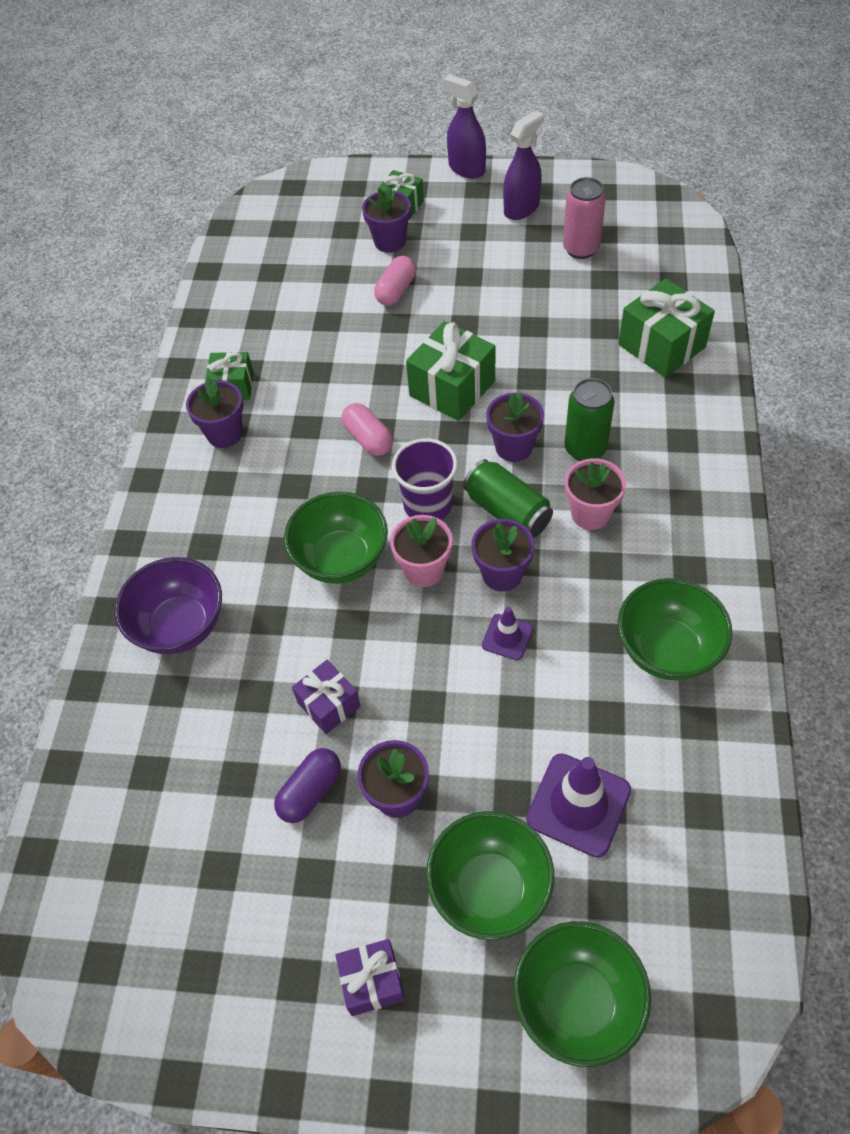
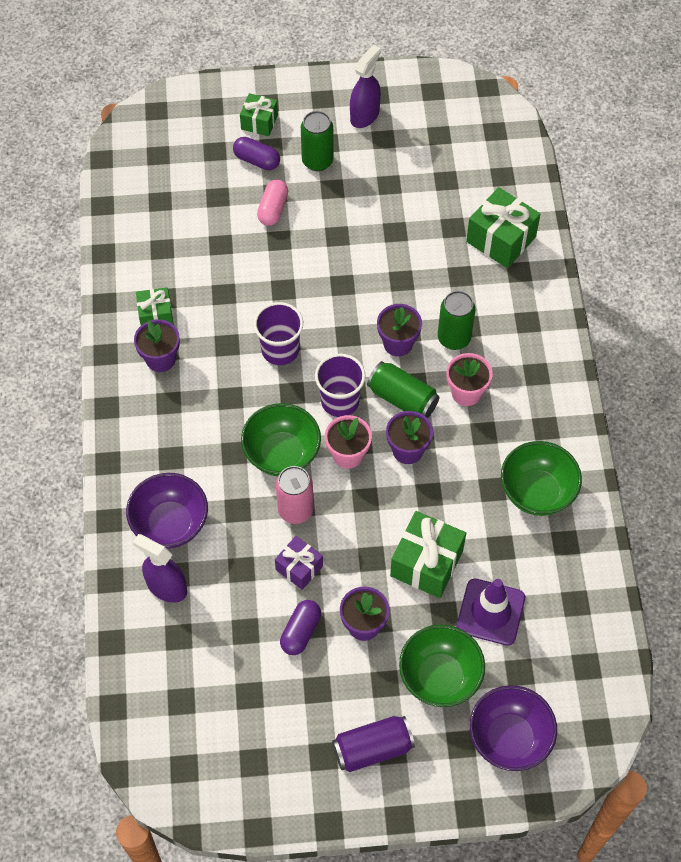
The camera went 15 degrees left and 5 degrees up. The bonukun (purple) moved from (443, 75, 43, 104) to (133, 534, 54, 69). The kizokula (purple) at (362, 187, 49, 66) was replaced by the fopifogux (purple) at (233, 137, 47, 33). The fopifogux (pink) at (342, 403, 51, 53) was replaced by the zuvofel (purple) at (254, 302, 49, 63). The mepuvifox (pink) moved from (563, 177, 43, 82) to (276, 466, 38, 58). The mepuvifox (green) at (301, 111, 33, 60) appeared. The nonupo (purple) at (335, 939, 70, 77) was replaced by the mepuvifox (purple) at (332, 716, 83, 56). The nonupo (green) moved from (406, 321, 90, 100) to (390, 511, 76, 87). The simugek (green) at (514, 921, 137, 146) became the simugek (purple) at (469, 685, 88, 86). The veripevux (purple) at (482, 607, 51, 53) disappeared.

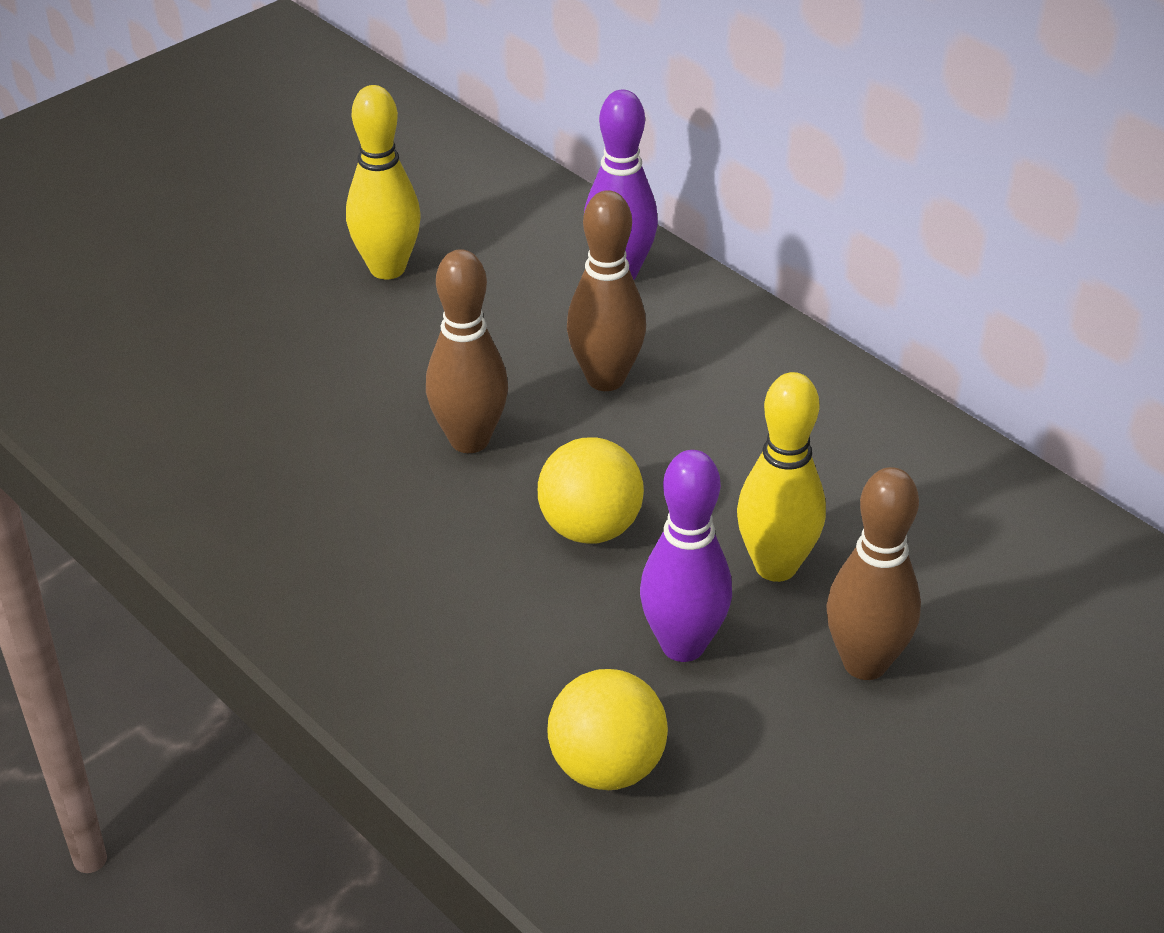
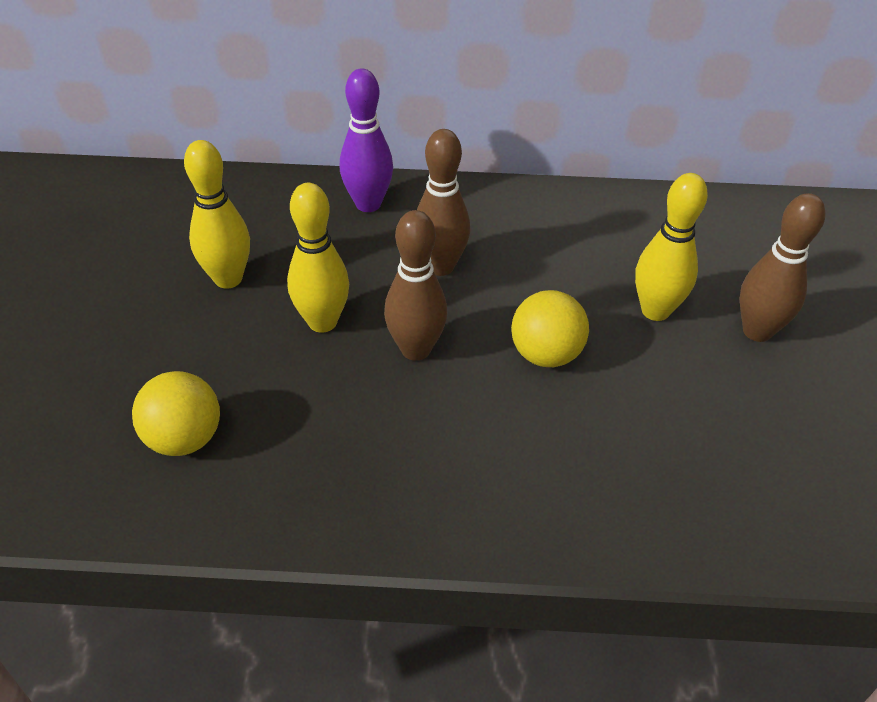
The camera went 45 degrees left and 5 degrees up. The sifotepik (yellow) moved from (548, 669, 120, 121) to (132, 371, 88, 85). The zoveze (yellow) at (287, 183, 62, 150) appeared. The zoveze (purple) at (640, 450, 92, 212) disappeared.

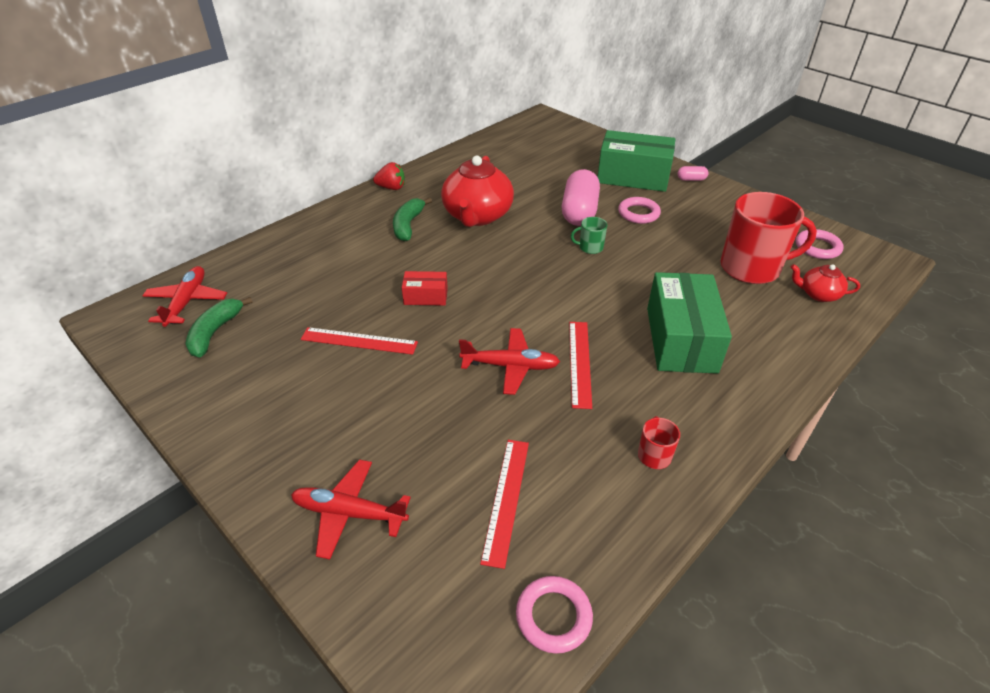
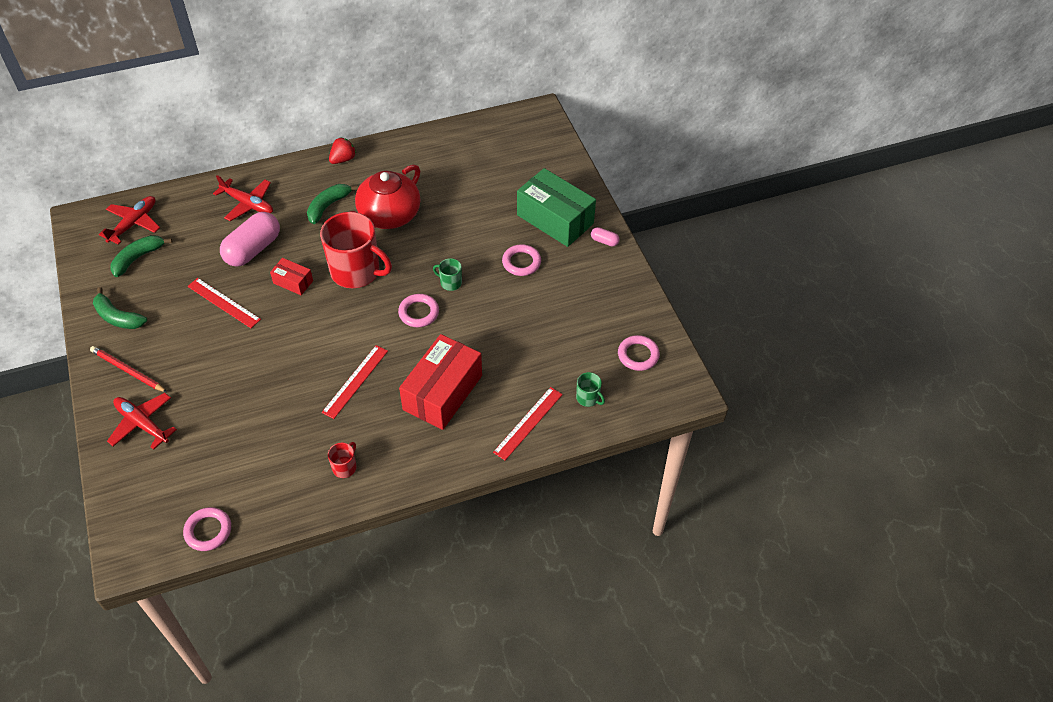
The camera went 25 degrees right and 10 degrees up. The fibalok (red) at (90, 346, 77, 46) appeared. The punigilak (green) at (93, 287, 54, 42) appeared. The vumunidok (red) moved from (459, 328, 101, 67) to (213, 175, 60, 46). The fopifogux (pink) moved from (562, 169, 38, 57) to (220, 212, 60, 55). The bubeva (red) moved from (720, 192, 97, 92) to (320, 212, 72, 76). The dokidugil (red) at (373, 162, 32, 28) turned 75 degrees counterclockwise. The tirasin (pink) at (398, 294, 41, 33) appeared. The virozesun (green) at (647, 272, 85, 102) became the virozesun (red) at (399, 334, 83, 96). The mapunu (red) moved from (480, 440, 49, 129) to (493, 387, 70, 73). The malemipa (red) at (791, 264, 69, 38) was replaced by the bubeva (green) at (576, 372, 29, 35).

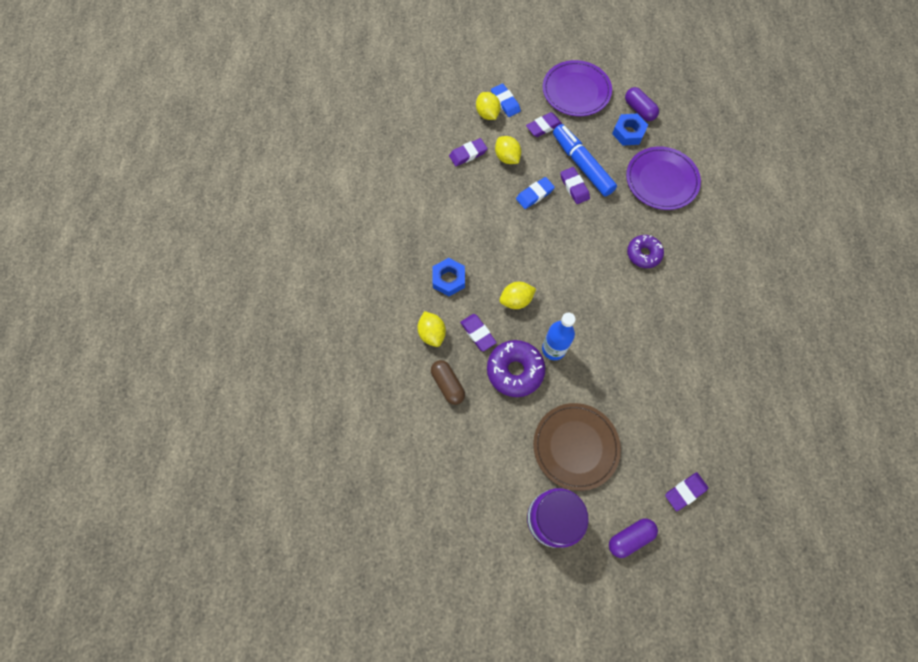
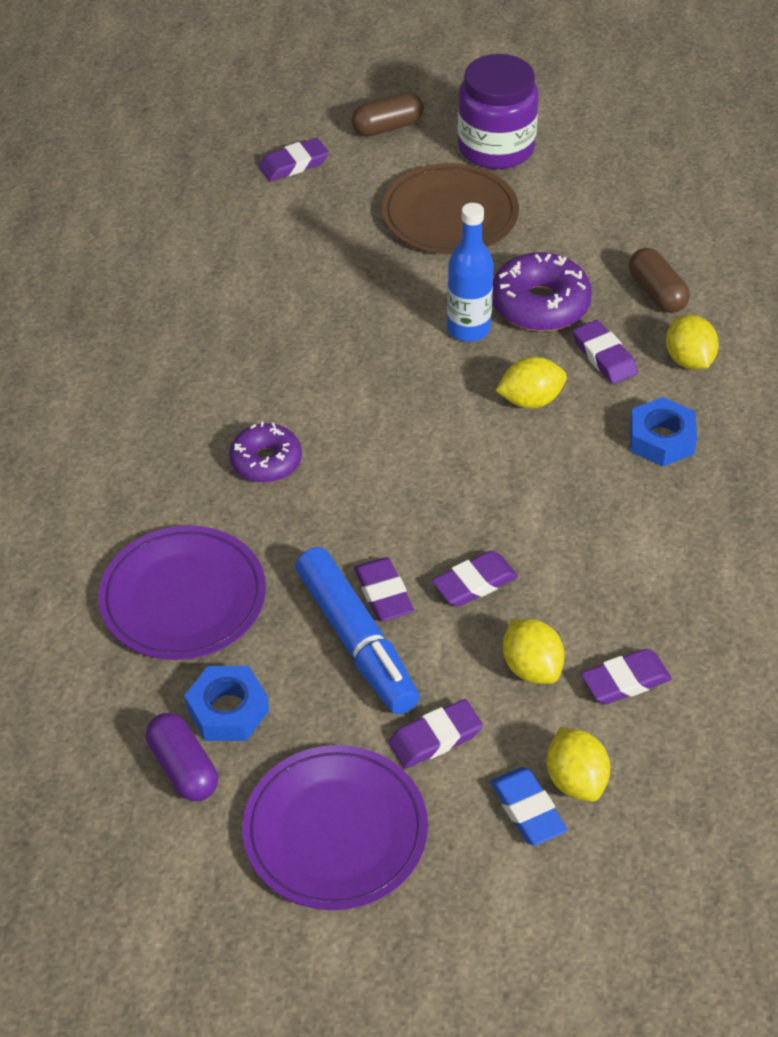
The camera went 175 degrees left and 20 degrees down. The fopifogux (purple) at (609, 518, 49, 40) became the fopifogux (brown) at (352, 92, 71, 45). The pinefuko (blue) at (516, 177, 39, 32) became the pinefuko (purple) at (432, 551, 86, 56).

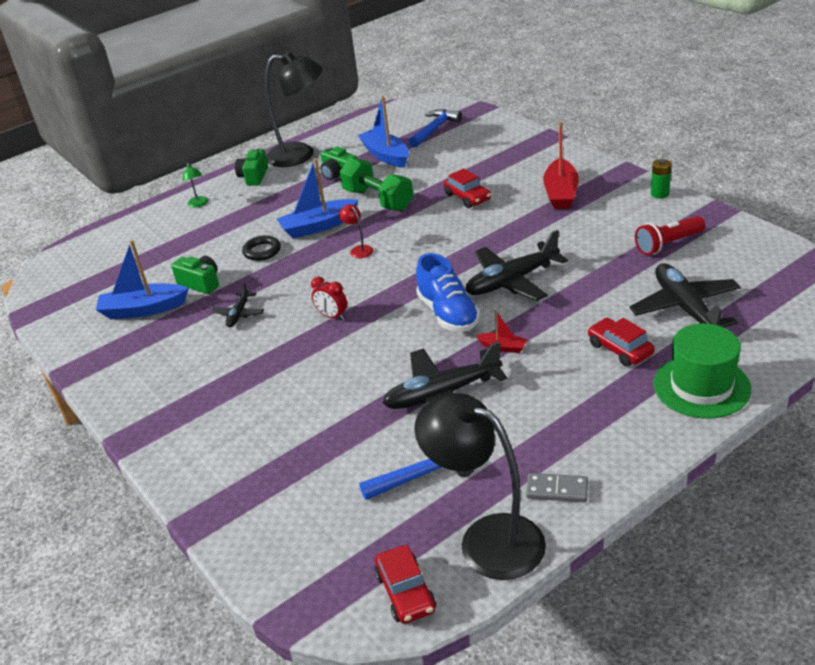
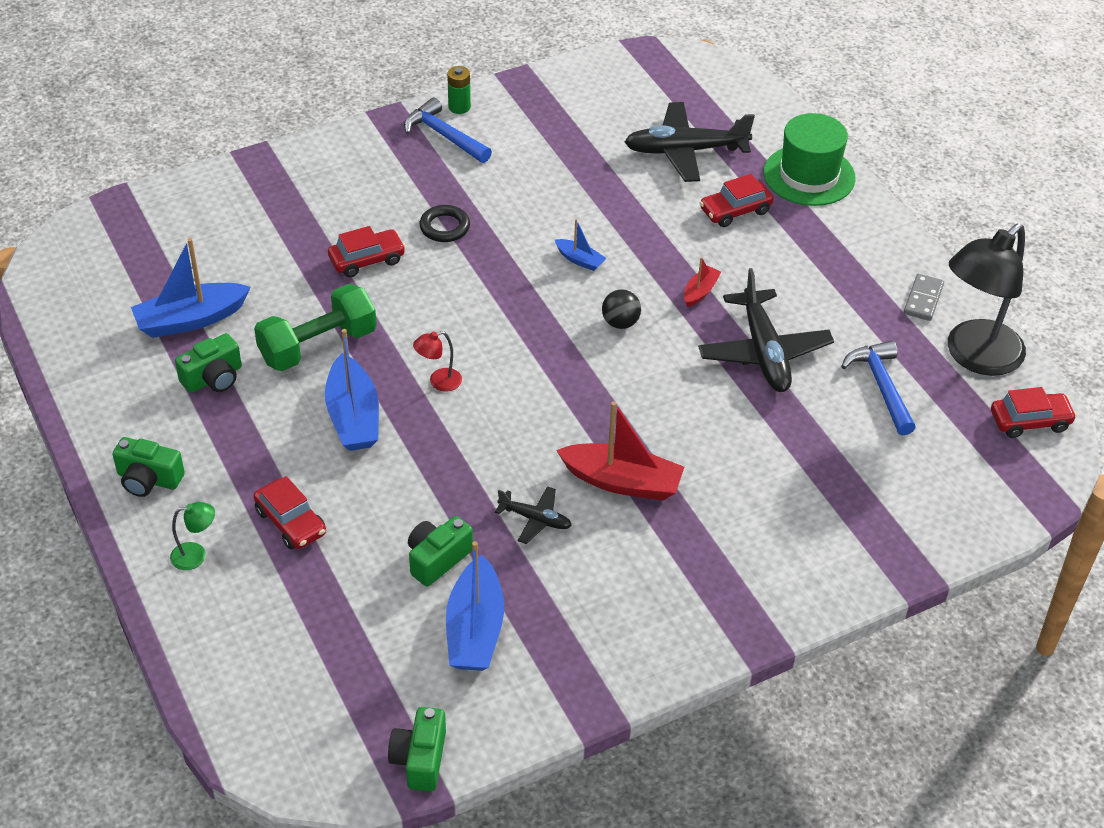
The camera went 85 degrees left and 10 degrees up. The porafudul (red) at (254, 476, 72, 74) appeared. The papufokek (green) at (388, 707, 58, 85) appeared. The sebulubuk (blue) moved from (409, 109, 53, 39) to (404, 97, 88, 66). The tirasin (black) moved from (242, 235, 39, 26) to (420, 205, 50, 37). The vumunidok (black) at (465, 230, 103, 71) was replaced by the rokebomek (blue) at (555, 219, 51, 52). The rokebomek (red) moved from (543, 122, 36, 87) to (556, 401, 128, 99). The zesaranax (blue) at (416, 253, 64, 79) was replaced by the sifotepik (black) at (602, 289, 39, 40). The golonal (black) at (265, 52, 58, 115) disappeared. The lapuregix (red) at (311, 277, 36, 43) disappeared. The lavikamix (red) at (635, 216, 70, 39) disappeared.

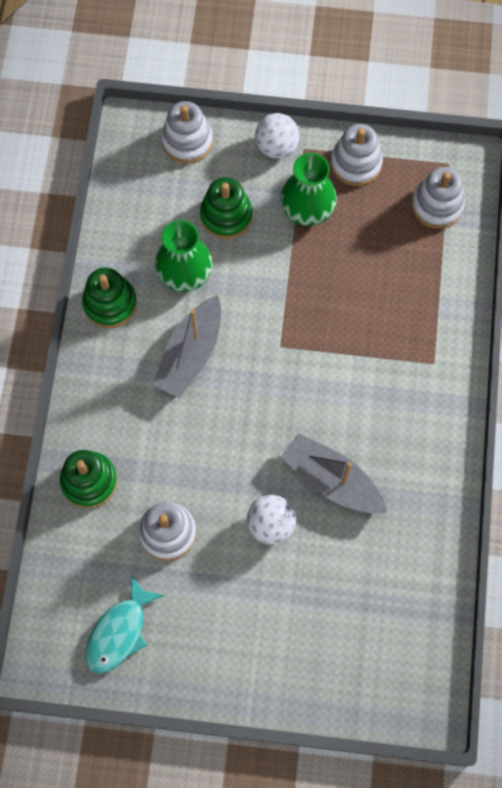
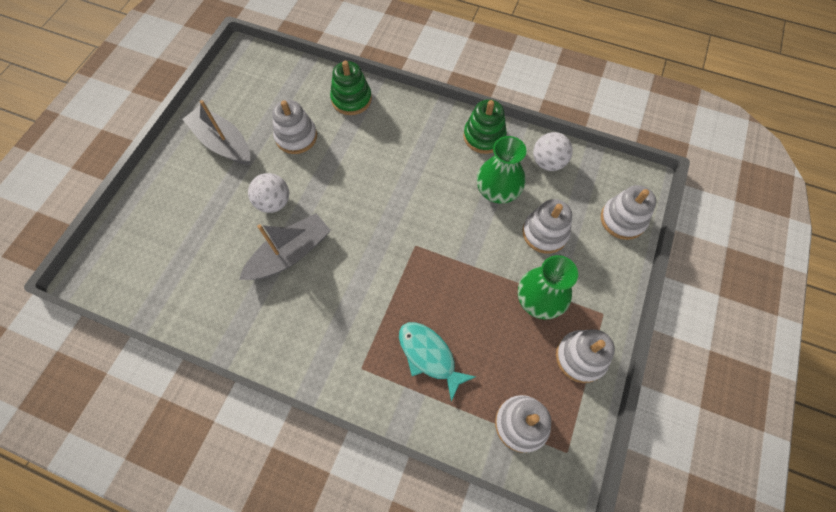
The camera went 105 degrees right and 5 degrees down. The rokebomek (grey) moved from (153, 295, 68, 103) to (182, 100, 68, 65). The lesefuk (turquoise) moved from (85, 575, 79, 99) to (399, 322, 77, 80). The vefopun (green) at (200, 177, 52, 62) became the vefopun (white) at (522, 199, 50, 55). The sifotepik (white) moved from (255, 113, 45, 46) to (533, 132, 40, 39).

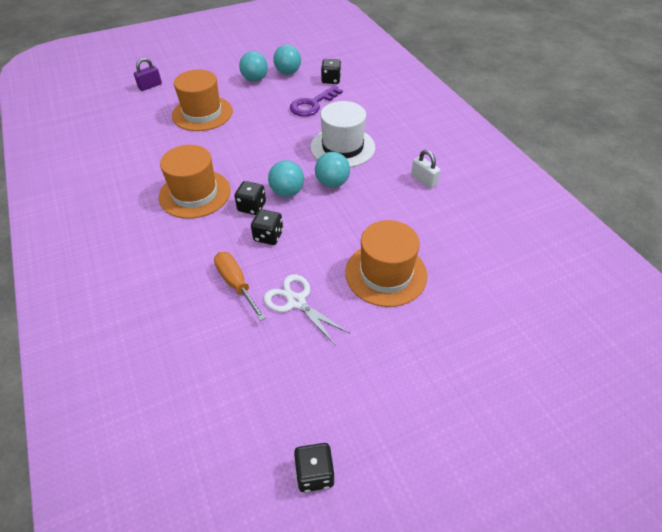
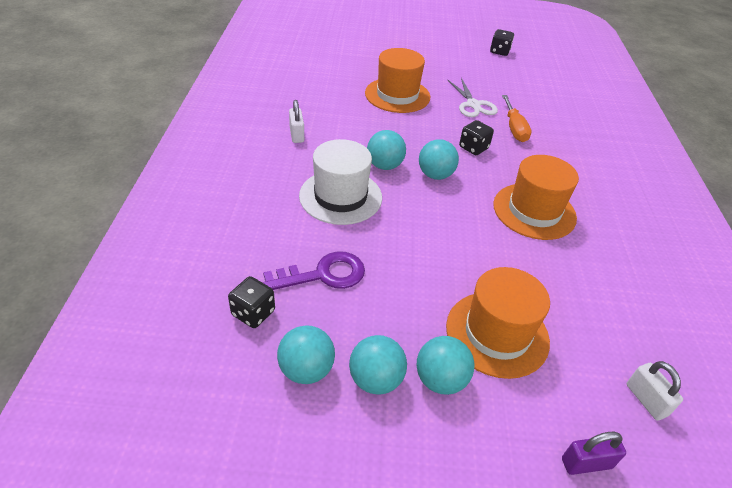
The camera went 155 degrees left and 5 degrees down. The sifotepik (turquoise) at (417, 336, 57, 59) appeared. The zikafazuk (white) at (627, 361, 56, 60) appeared. The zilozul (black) at (234, 181, 32, 34) disappeared.

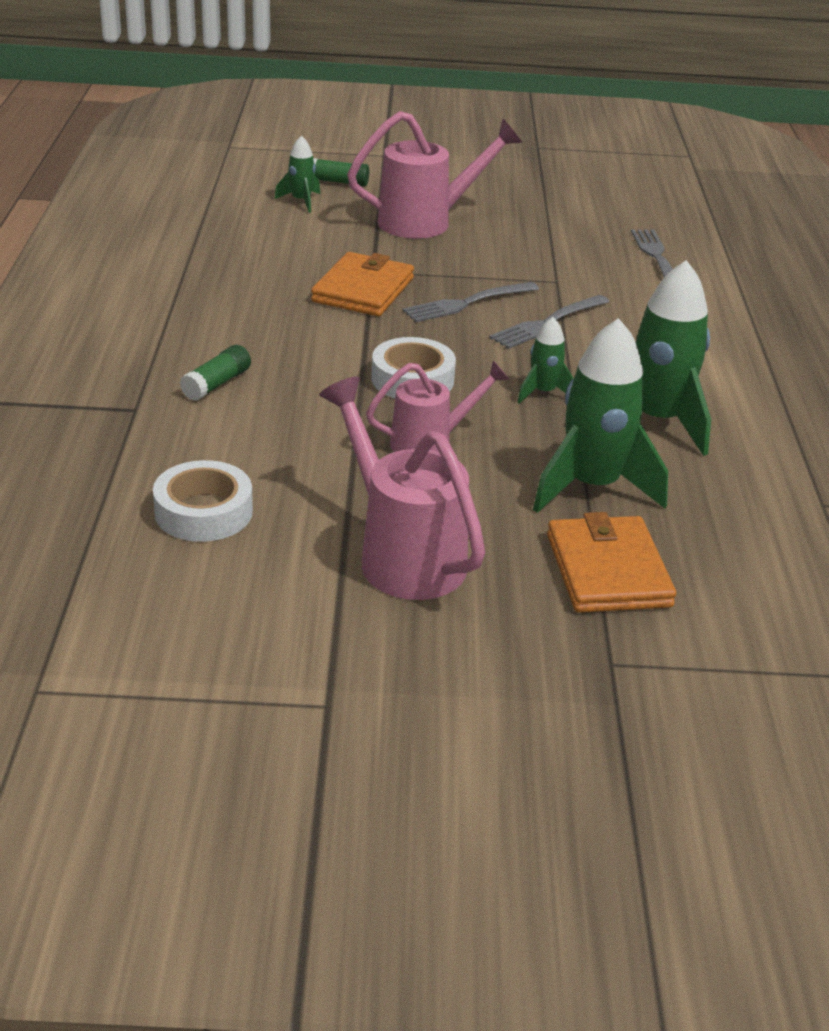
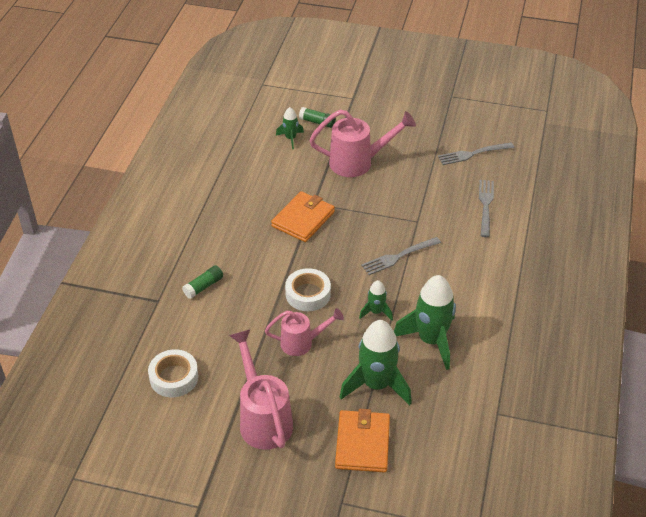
The camera went 15 degrees right and 10 degrees up. The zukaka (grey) moved from (403, 282, 136, 40) to (438, 142, 76, 23).

